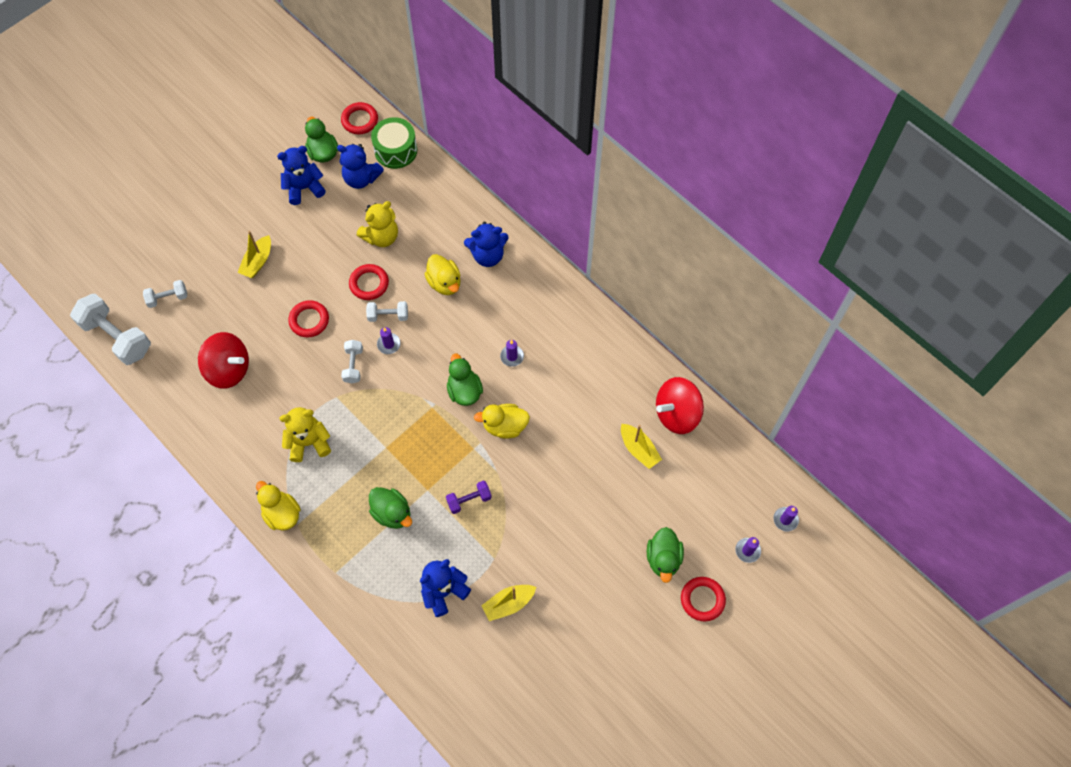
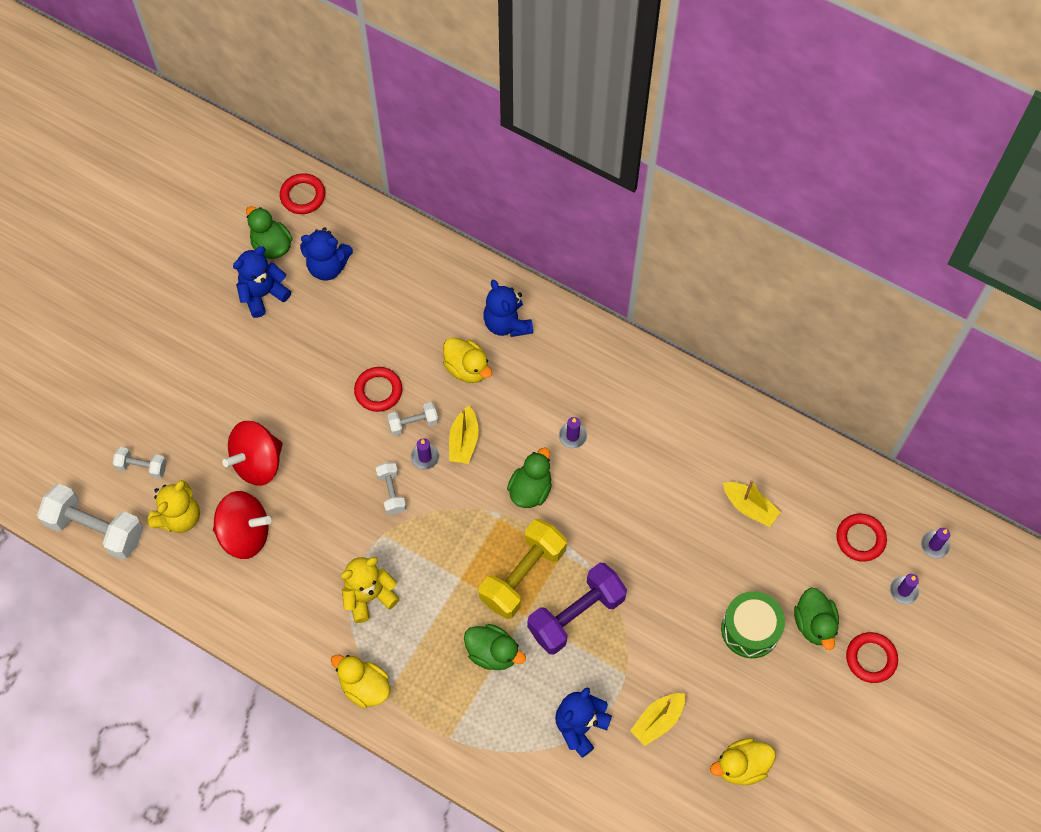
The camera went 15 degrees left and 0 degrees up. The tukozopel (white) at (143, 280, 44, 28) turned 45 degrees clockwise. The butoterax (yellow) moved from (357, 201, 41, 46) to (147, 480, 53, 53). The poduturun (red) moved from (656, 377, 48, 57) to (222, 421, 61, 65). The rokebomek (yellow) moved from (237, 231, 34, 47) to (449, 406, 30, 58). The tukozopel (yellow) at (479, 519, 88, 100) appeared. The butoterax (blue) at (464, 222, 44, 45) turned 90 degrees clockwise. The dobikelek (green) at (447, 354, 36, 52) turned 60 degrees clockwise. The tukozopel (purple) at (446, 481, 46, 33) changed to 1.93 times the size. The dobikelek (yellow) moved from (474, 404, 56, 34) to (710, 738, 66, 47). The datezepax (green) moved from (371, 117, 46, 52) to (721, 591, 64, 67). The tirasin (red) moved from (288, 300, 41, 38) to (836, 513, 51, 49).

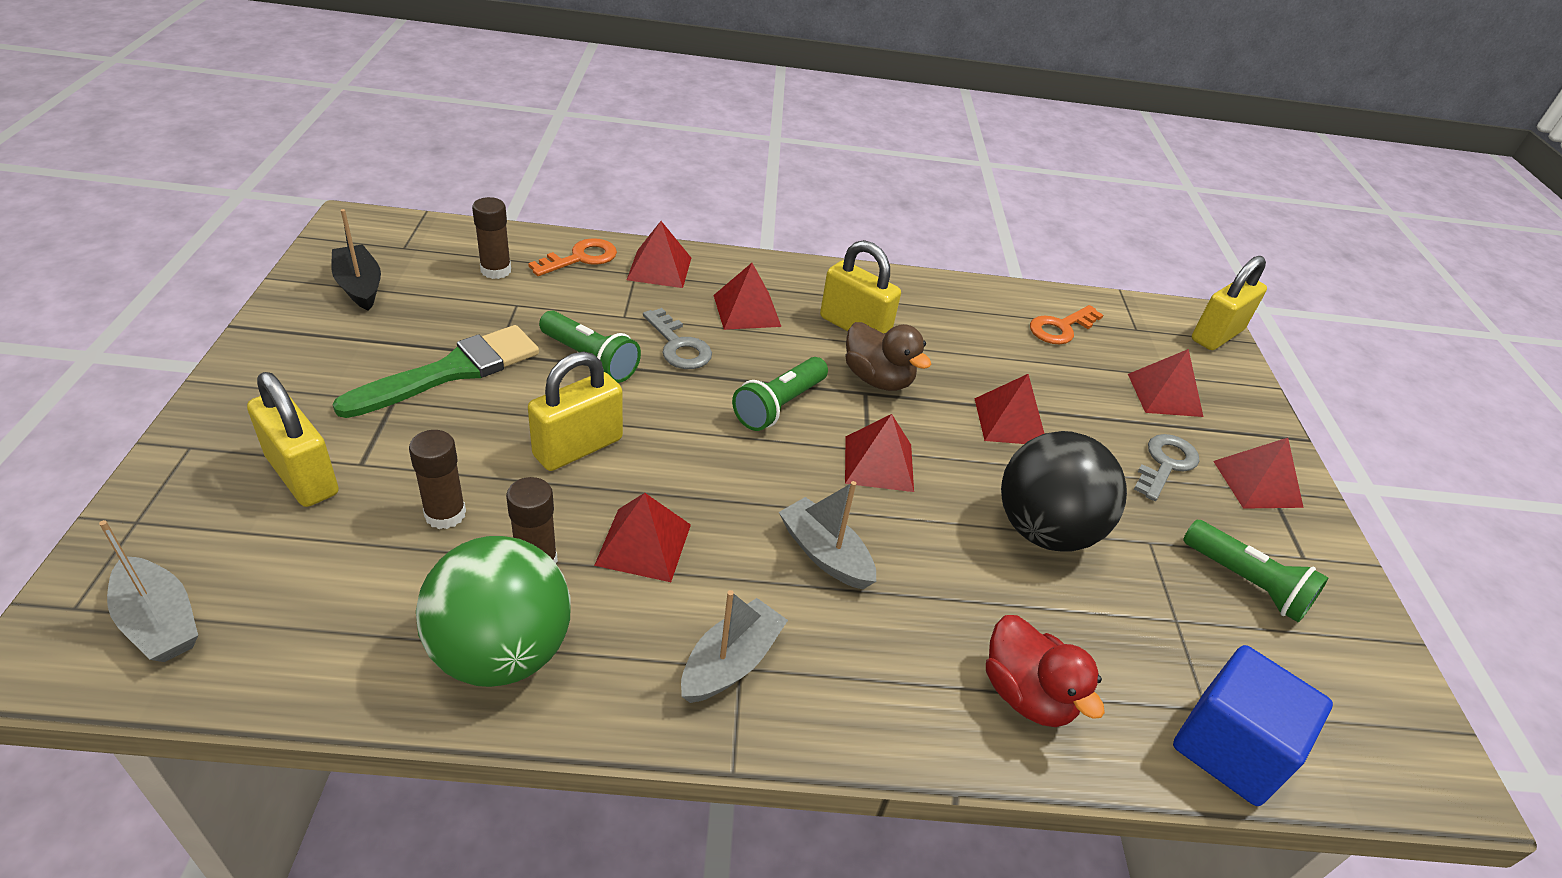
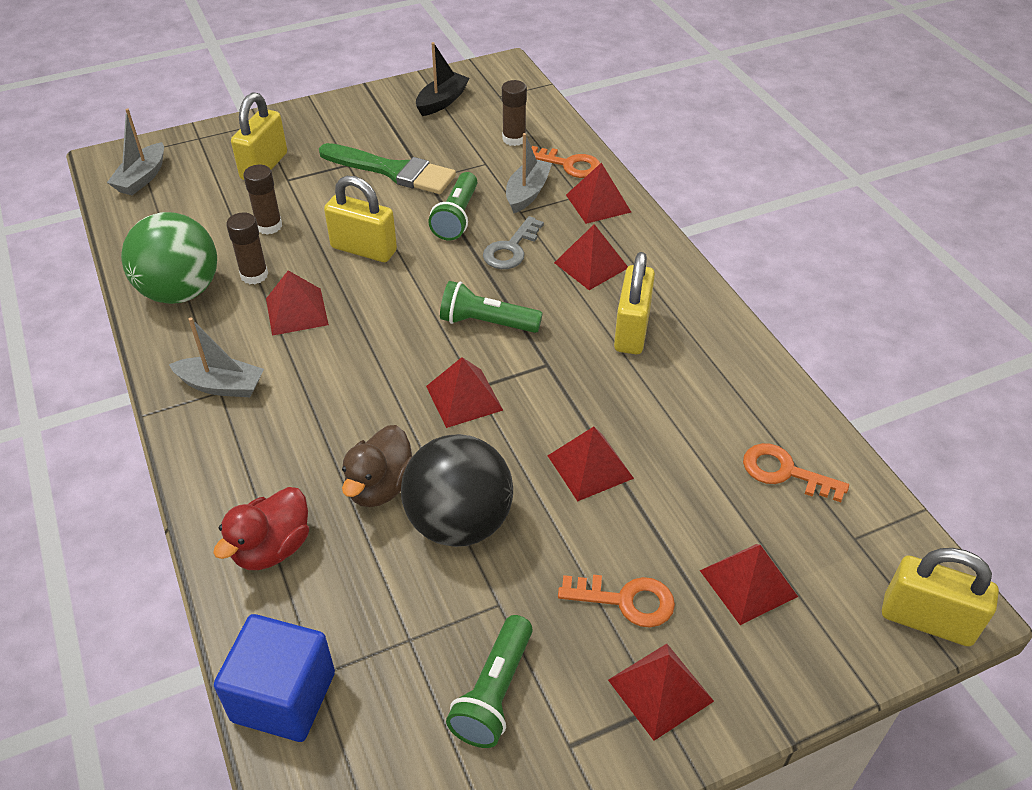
The camera went 70 degrees right and 5 degrees up. The dobikelek (brown) moved from (845, 322, 86, 69) to (342, 425, 70, 82). The rokebomek (grey) moved from (779, 481, 97, 108) to (506, 133, 46, 80). The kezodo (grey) at (1134, 434, 65, 67) became the kezodo (orange) at (558, 575, 117, 53).

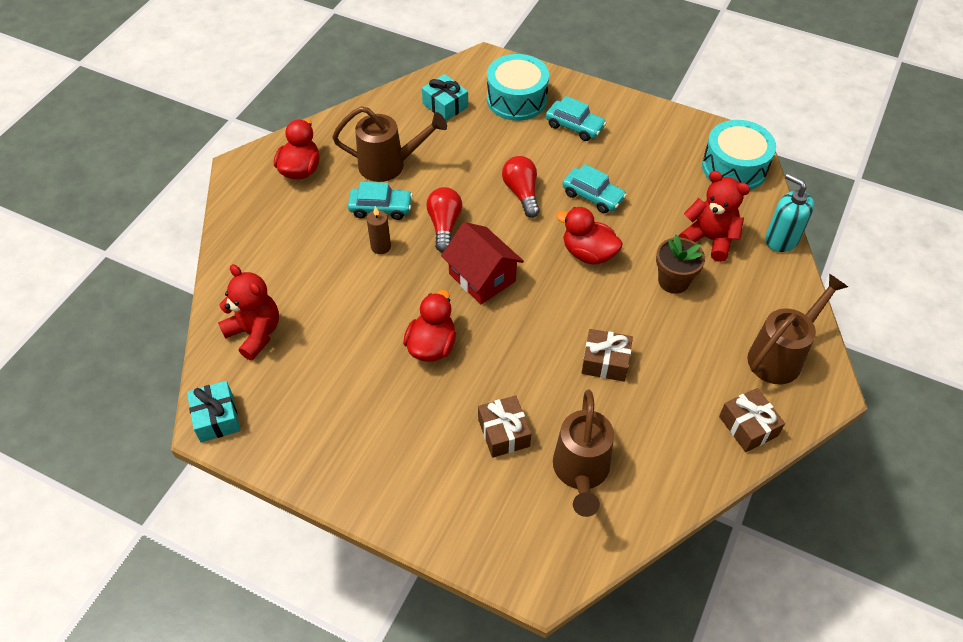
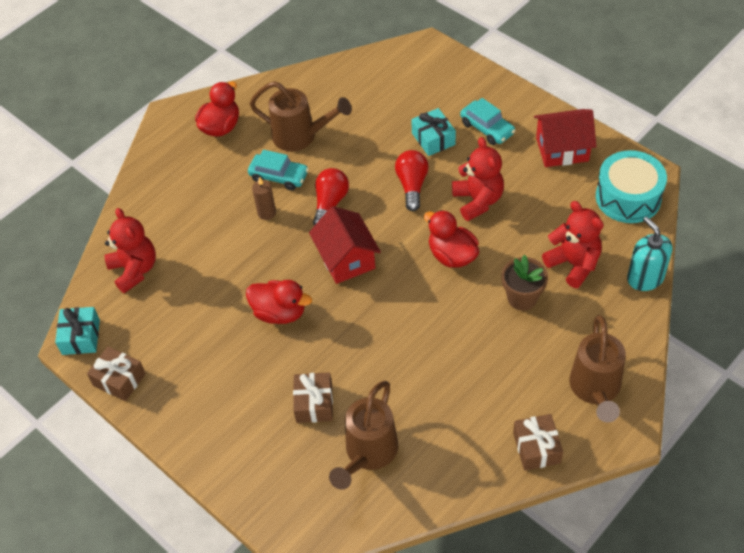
The camera went 20 degrees right and 0 degrees up. The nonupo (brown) moved from (581, 329, 52, 53) to (87, 346, 59, 55). The dobikelek (red) at (403, 290, 53, 72) turned 75 degrees clockwise. The nonupo (turquoise) moved from (422, 74, 46, 47) to (411, 108, 45, 48). The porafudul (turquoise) at (562, 164, 65, 49) was replaced by the butoterax (red) at (452, 137, 52, 84). The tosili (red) at (534, 109, 63, 58) appeared. The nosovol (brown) at (747, 274, 101, 110) turned 120 degrees clockwise. The datezepax (turquoise) at (487, 54, 62, 67) disappeared.

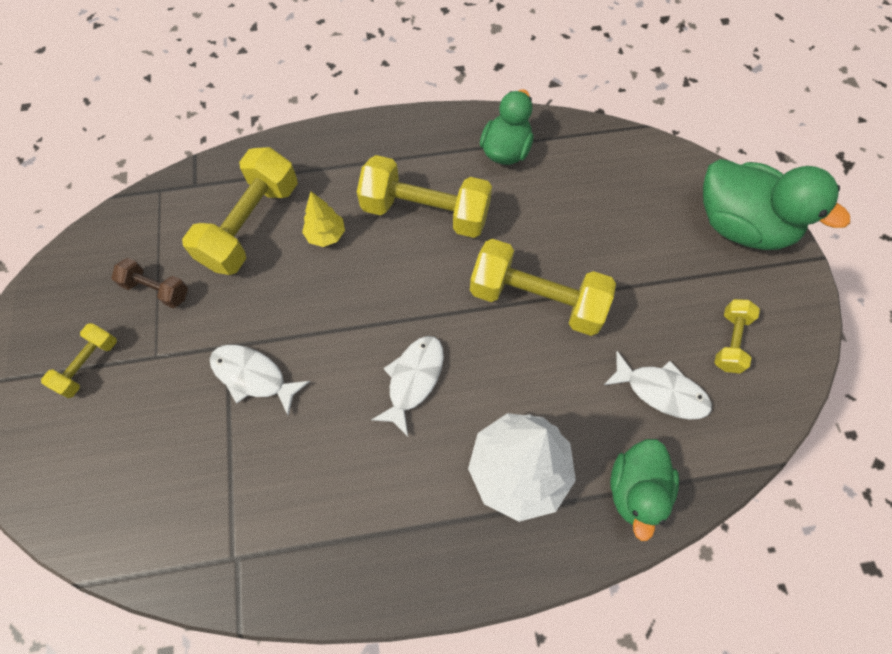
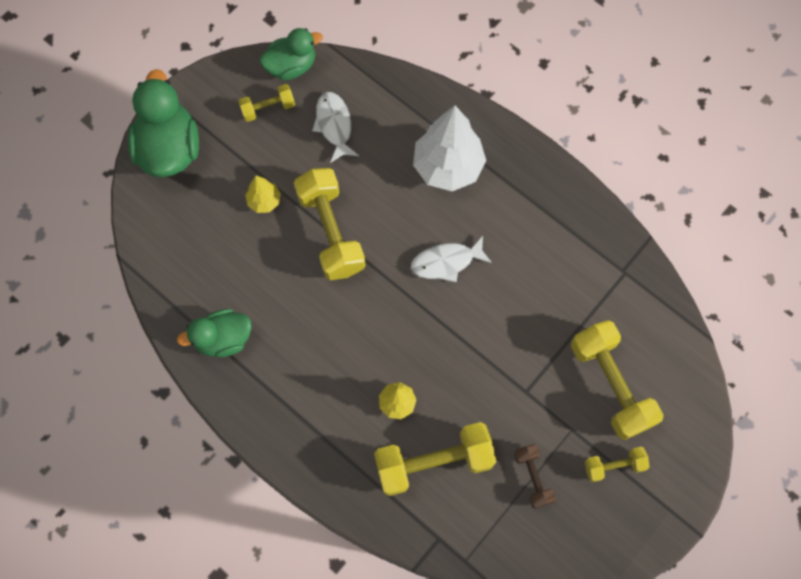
The camera went 130 degrees left and 5 degrees up. The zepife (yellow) at (245, 176, 36, 37) appeared. The dobikelek (green) moved from (610, 439, 69, 102) to (259, 28, 64, 52). The tukozopel (yellow) moved from (357, 155, 135, 83) to (571, 320, 93, 120). The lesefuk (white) at (210, 345, 100, 71) disappeared.

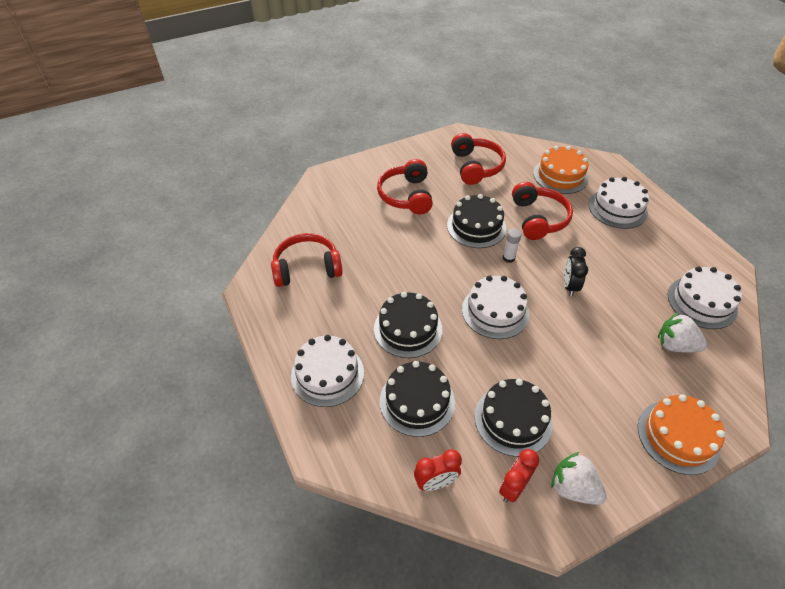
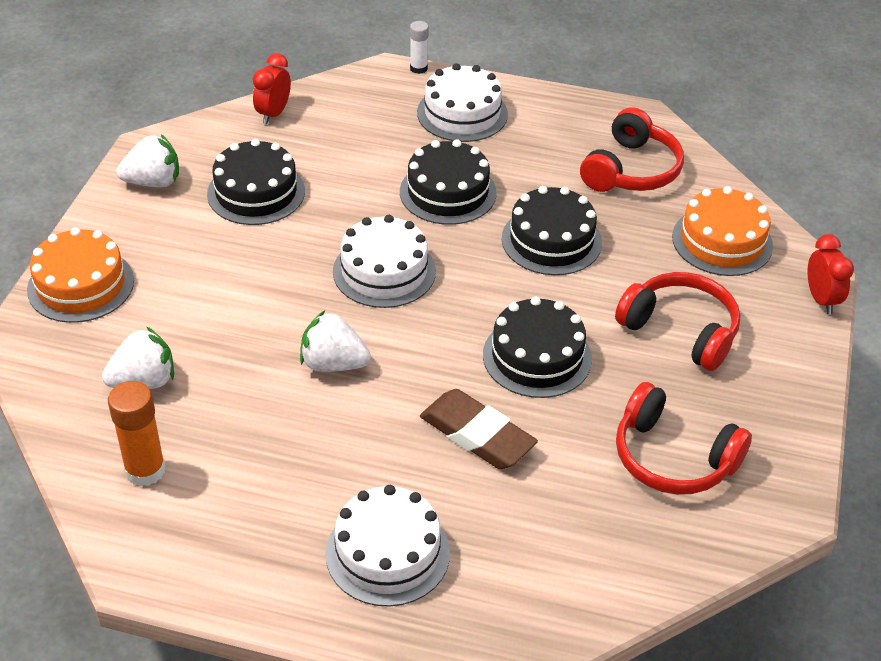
The camera went 130 degrees right and 5 degrees down. The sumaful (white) at (668, 266, 74, 63) was replaced by the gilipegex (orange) at (108, 381, 57, 105). The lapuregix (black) at (564, 247, 24, 50) was replaced by the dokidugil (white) at (300, 310, 71, 62). The gilipegex (white) moved from (503, 228, 19, 35) to (410, 21, 19, 53). The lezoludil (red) at (512, 182, 61, 58) was replaced by the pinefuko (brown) at (420, 389, 118, 80). The sumaful (black) moved from (380, 361, 75, 76) to (502, 186, 100, 89). The sumaful (orange) moved from (533, 146, 56, 48) to (672, 186, 101, 90). The lapuregix (red) moved from (499, 449, 40, 54) to (808, 234, 46, 80).

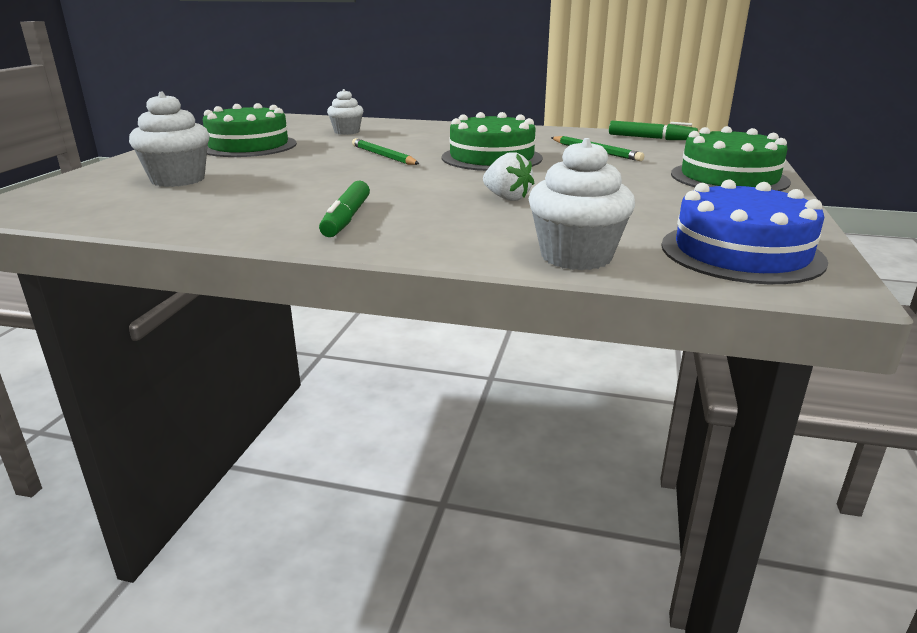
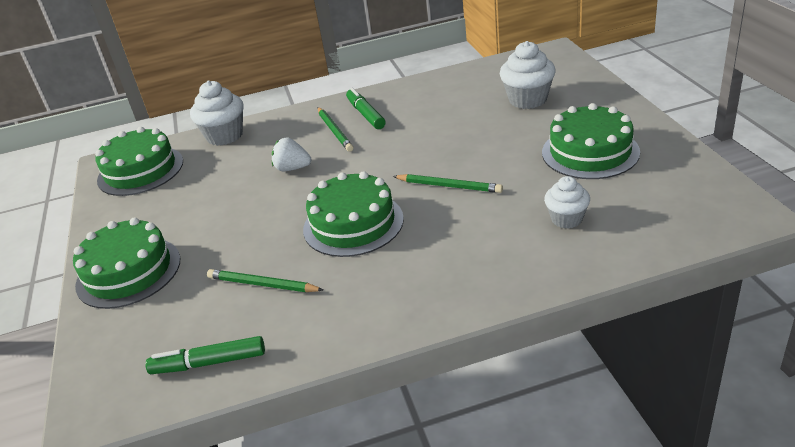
The camera went 155 degrees right and 10 degrees up. The sumaful (blue) at (661, 179, 167, 105) became the sumaful (green) at (95, 127, 88, 69). The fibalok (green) at (318, 107, 35, 45) appeared.

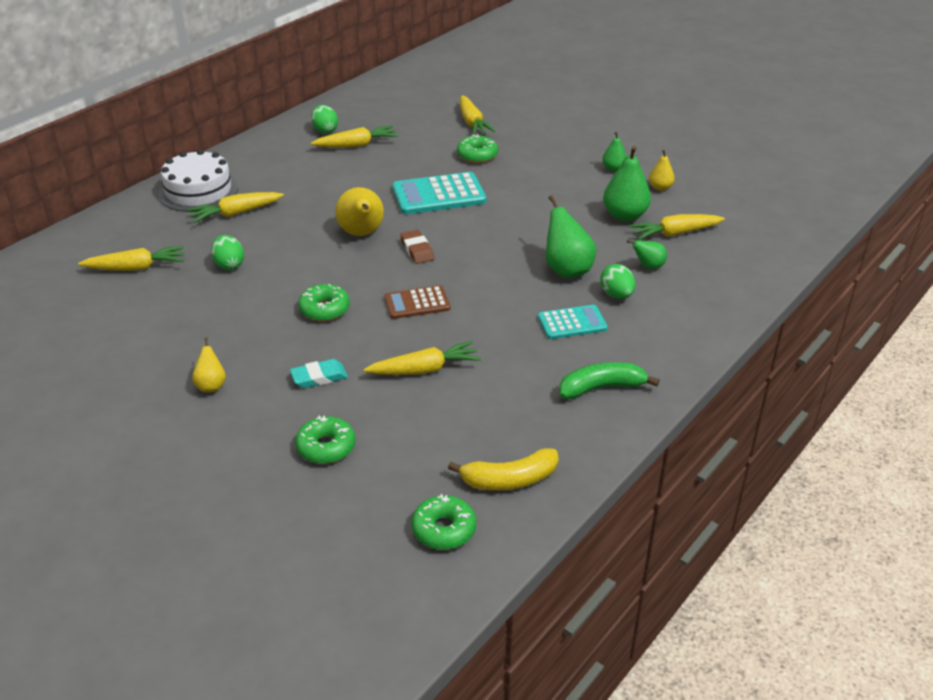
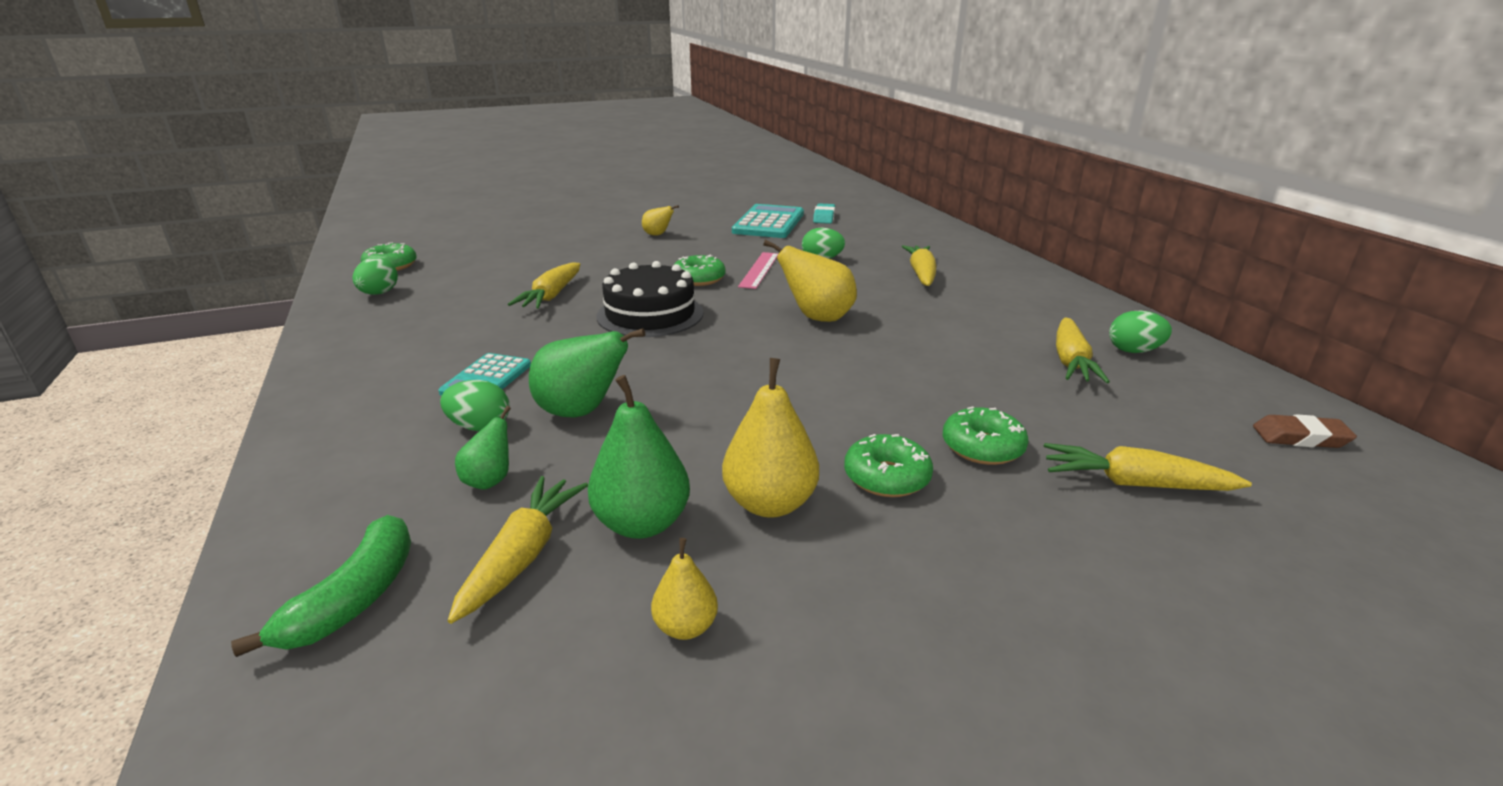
The camera went 120 degrees right and 10 degrees down. The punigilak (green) moved from (559, 362, 101, 37) to (231, 515, 180, 142). The punigilak (yellow) at (448, 448, 111, 43) was replaced by the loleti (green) at (352, 258, 46, 37). The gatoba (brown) at (384, 285, 66, 34) was replaced by the sumaful (black) at (597, 261, 106, 76). The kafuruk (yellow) at (722, 358, 97, 160) appeared. The gatoba (turquoise) moved from (392, 172, 94, 42) to (732, 204, 72, 34). The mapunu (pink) at (738, 252, 41, 37) appeared. The pinefuko (turquoise) moved from (290, 359, 58, 29) to (813, 203, 22, 21). The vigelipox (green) moved from (295, 416, 61, 48) to (844, 434, 89, 63). The pinefuko (brown) moved from (400, 230, 34, 34) to (1253, 414, 104, 34). The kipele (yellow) at (78, 246, 107, 25) disappeared. The sumaful (white) at (159, 149, 79, 63) disappeared. The kafuruk (green) at (602, 132, 25, 40) disappeared.

